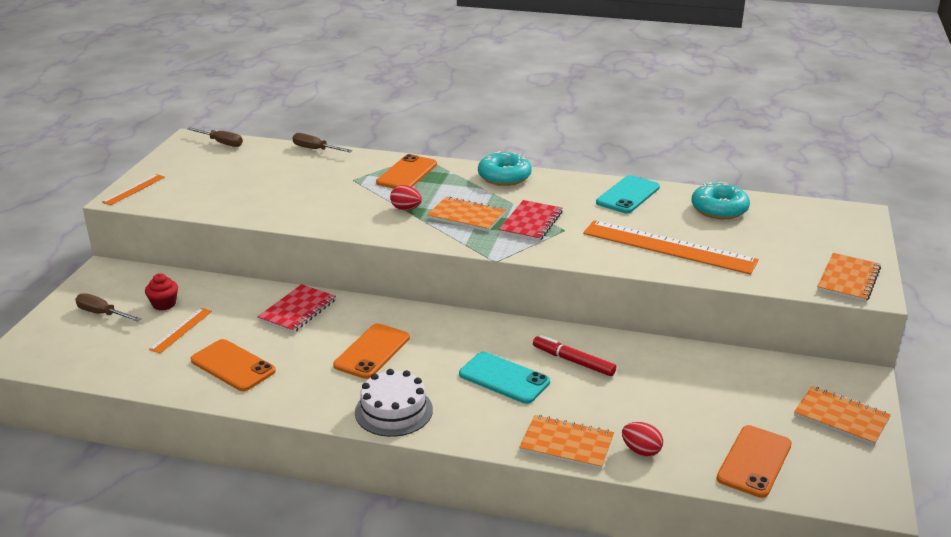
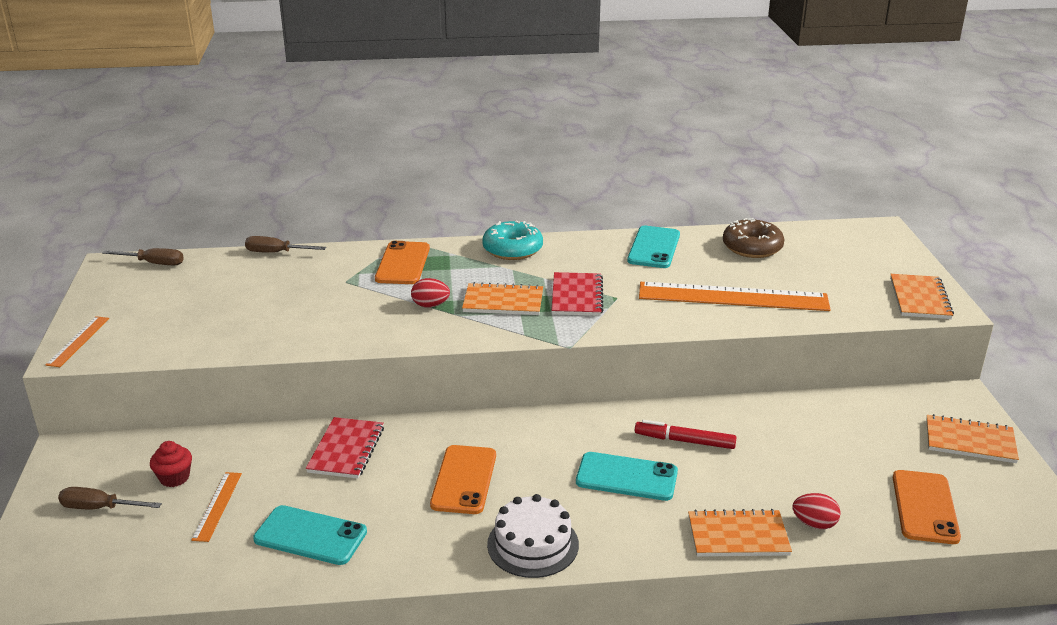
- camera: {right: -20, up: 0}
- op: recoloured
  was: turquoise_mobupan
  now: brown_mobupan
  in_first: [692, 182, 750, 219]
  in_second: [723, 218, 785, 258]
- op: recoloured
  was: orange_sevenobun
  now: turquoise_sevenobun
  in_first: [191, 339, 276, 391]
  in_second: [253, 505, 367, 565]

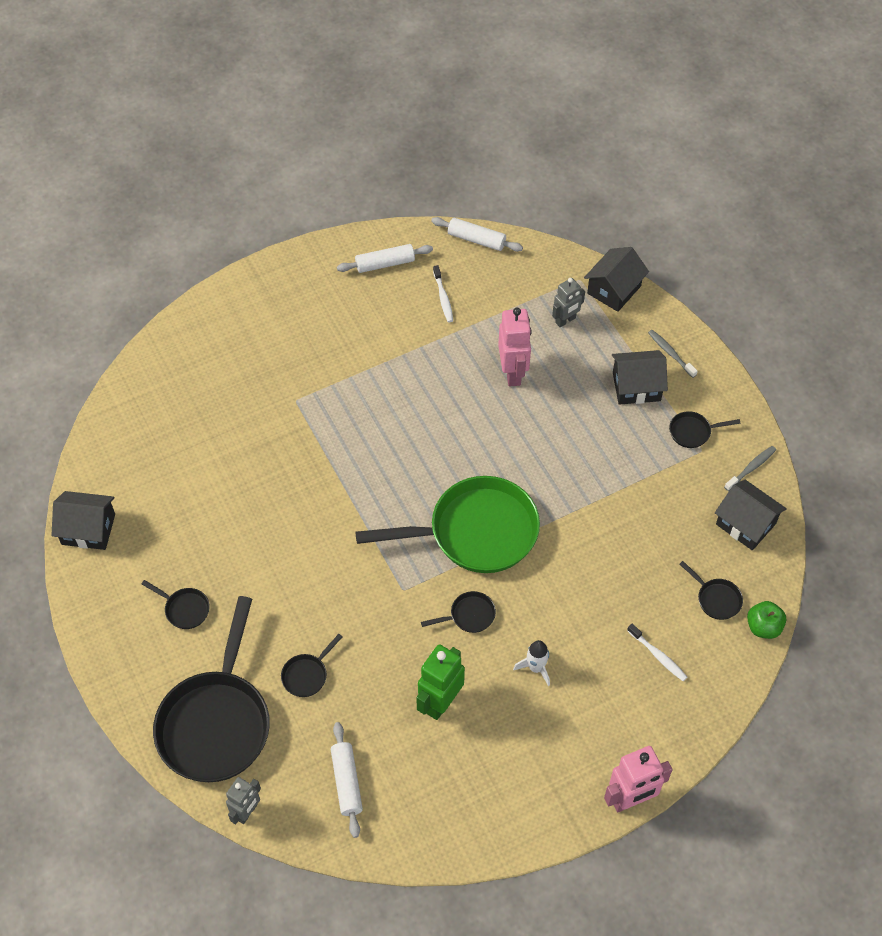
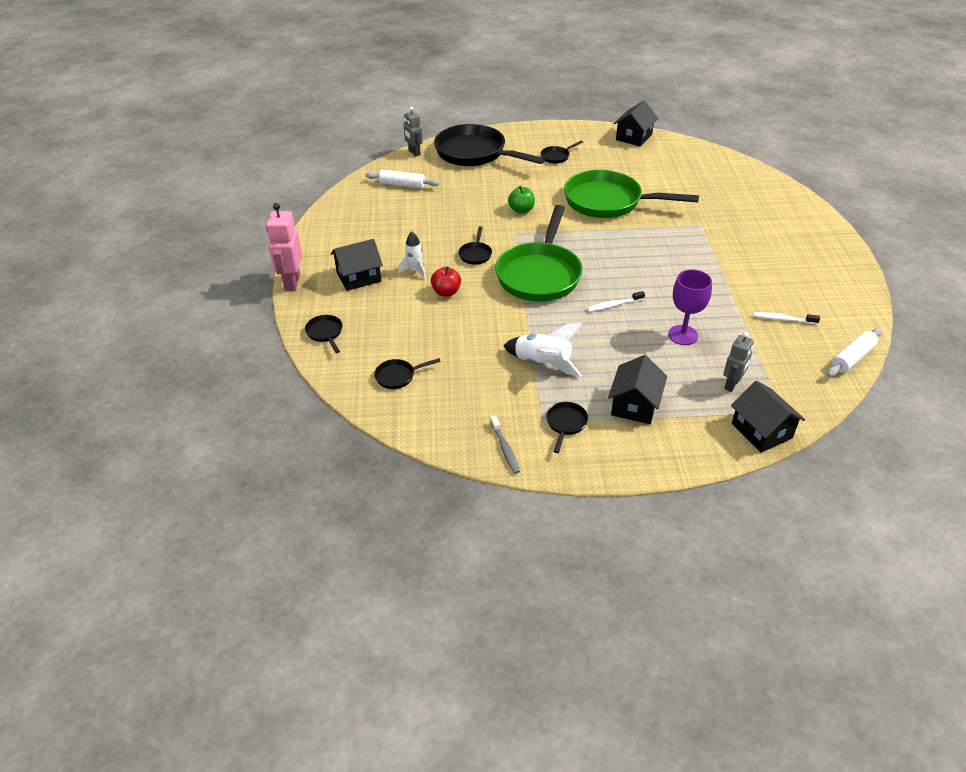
- camera: {right: 115, up: -15}
- op: removed
  was: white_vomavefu
  in_first: [337, 244, 433, 273]
- op: turned
  was: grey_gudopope
  in_first: [552, 278, 585, 327]
  in_second: [723, 332, 754, 392]
  clockwise: -135
- op: replaced
  was: pink_gudopope
  now: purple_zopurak
  in_first: [498, 308, 532, 386]
  in_second: [668, 269, 712, 345]
- op: removed
  was: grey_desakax
  in_first: [648, 330, 698, 378]
- op: moved
  was: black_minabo
  in_first: [715, 480, 787, 550]
  in_second: [331, 239, 383, 291]
- op: moved
  was: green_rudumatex
  in_first: [747, 601, 786, 639]
  in_second: [508, 186, 535, 214]
- op: moved
  was: white_desakax
  in_first: [627, 624, 687, 681]
  in_second: [587, 291, 645, 312]
- op: moved
  was: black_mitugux
  in_first: [281, 634, 342, 697]
  in_second: [305, 315, 343, 353]
- op: removed
  was: green_gudopope
  in_first: [416, 644, 465, 720]
- op: added
  now: green_mitugux
  in_second: [564, 170, 699, 218]
- op: added
  now: red_rudumatex
  in_second: [431, 266, 461, 297]
- op: added
  now: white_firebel
  in_second: [504, 323, 582, 377]

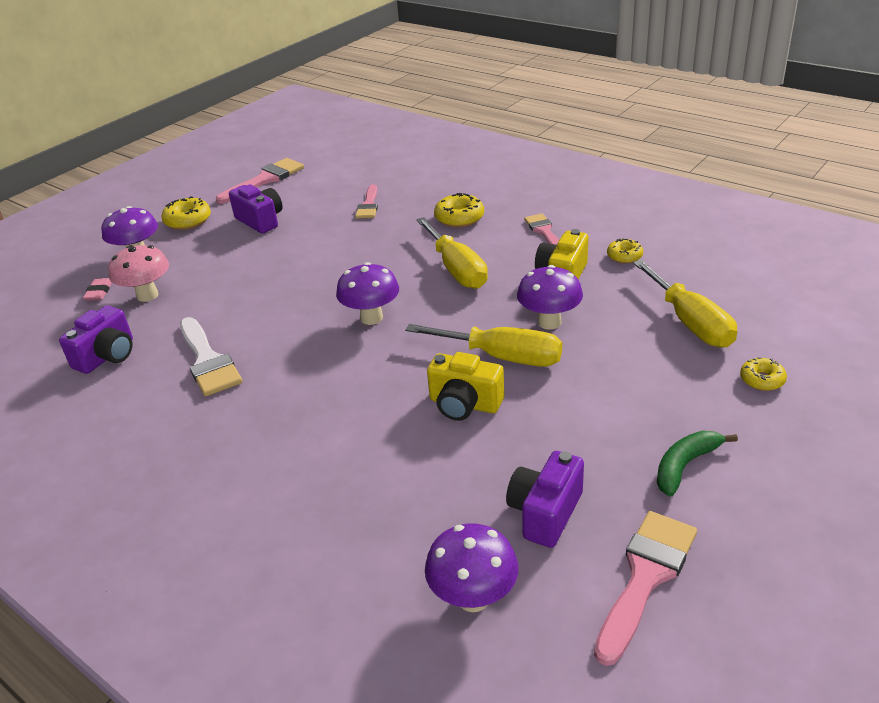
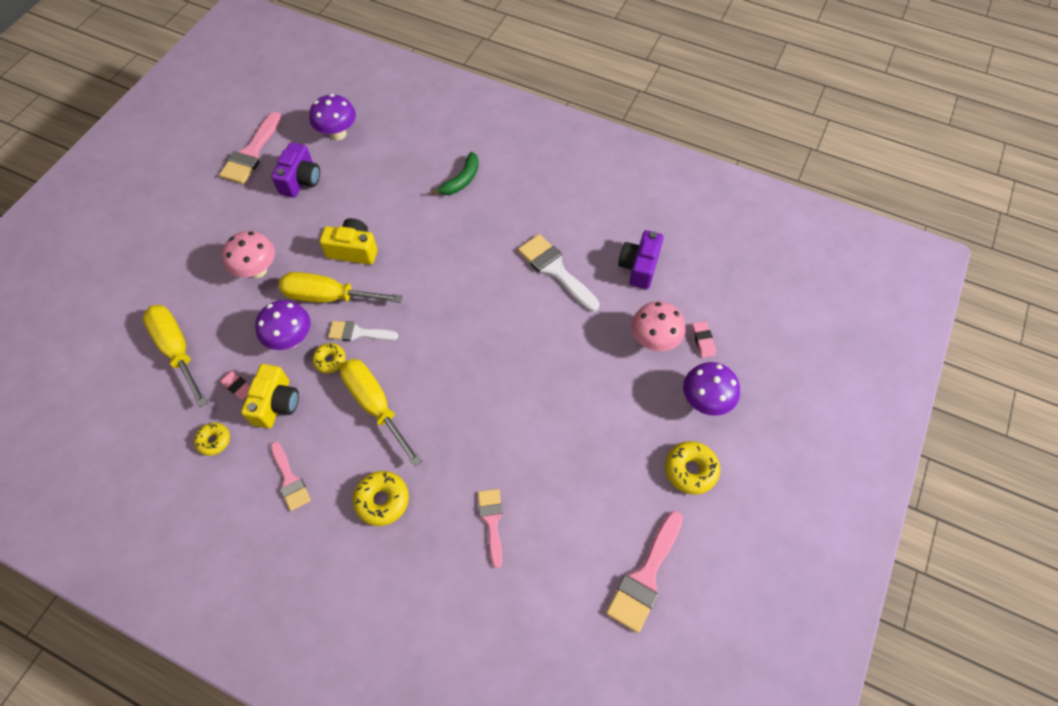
- camera: {right: 165, up: 25}
- op: removed
  was: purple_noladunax
  in_first: [229, 184, 283, 234]
- op: removed
  was: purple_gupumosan
  in_first: [336, 262, 399, 325]
- op: moved
  was: yellow_mobupan
  in_first: [740, 357, 787, 391]
  in_second: [312, 343, 346, 373]
- op: moved
  was: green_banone
  in_first: [657, 431, 738, 497]
  in_second: [431, 152, 479, 195]
- op: added
  now: pink_gupumosan
  in_second: [222, 231, 275, 278]
- op: added
  now: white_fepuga
  in_second: [328, 321, 398, 341]
- op: added
  now: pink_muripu
  in_second: [219, 370, 250, 400]

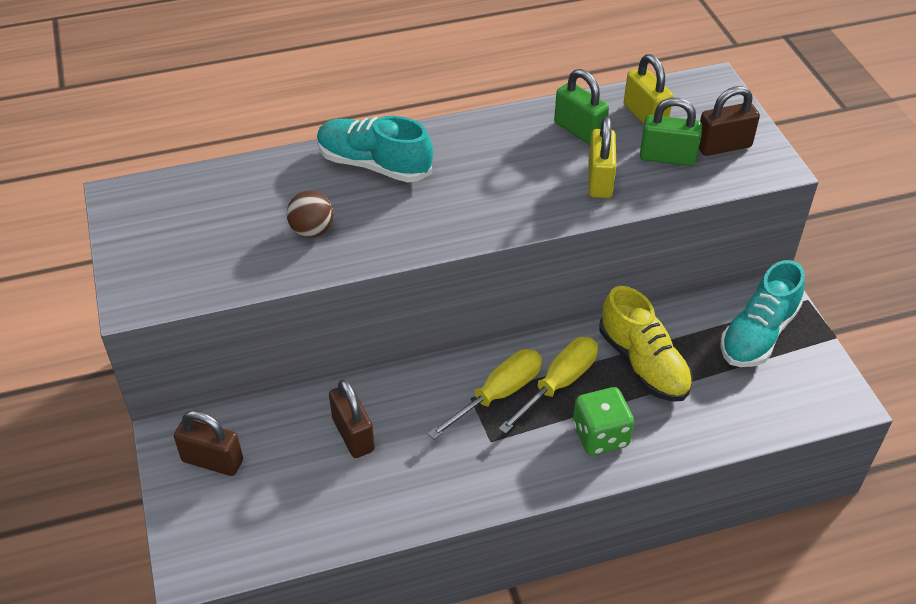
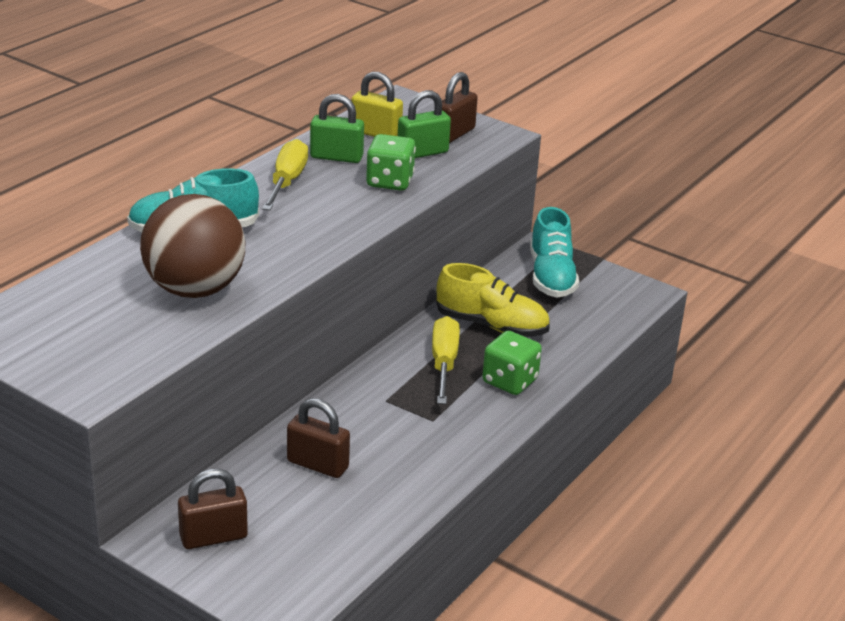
- camera: {right: -40, up: -15}
- op: replaced
  was: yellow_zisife
  now: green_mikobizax
  in_first: [589, 117, 616, 198]
  in_second: [366, 134, 416, 191]
- op: resized
  was: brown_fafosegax
  in_first: [287, 191, 334, 237]
  in_second: [140, 194, 245, 298]
  ratio: 2.16
- op: moved
  was: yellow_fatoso
  in_first: [427, 349, 542, 440]
  in_second: [262, 139, 308, 211]

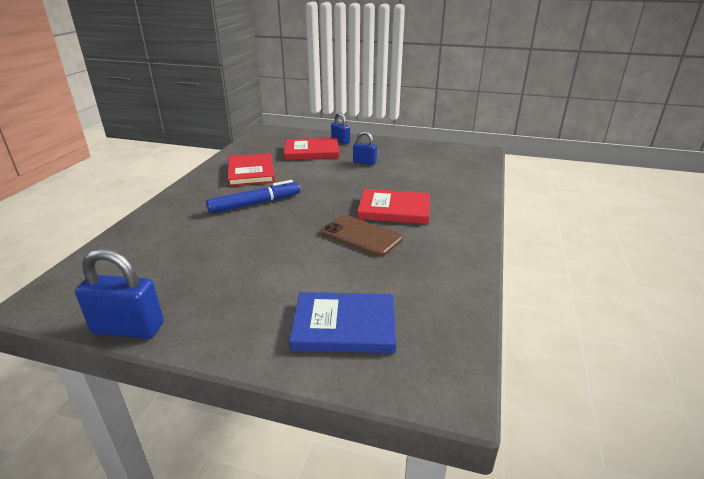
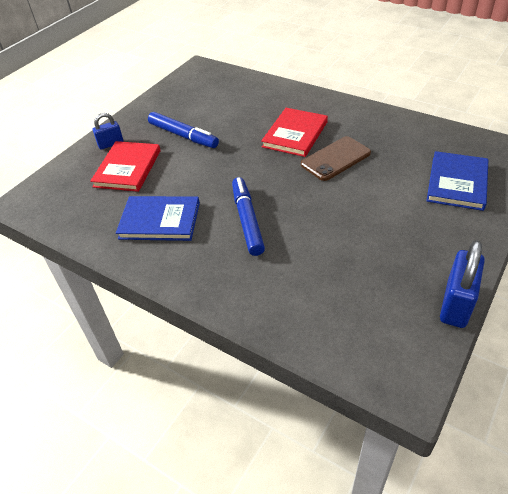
- camera: {right: -70, up: 15}
- op: replaced
  was: blue_zisife
  now: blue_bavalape
  in_first: [353, 131, 377, 165]
  in_second: [148, 112, 219, 148]
- op: recoloured
  was: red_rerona
  now: blue_rerona
  in_first: [228, 153, 275, 186]
  in_second: [116, 196, 200, 241]

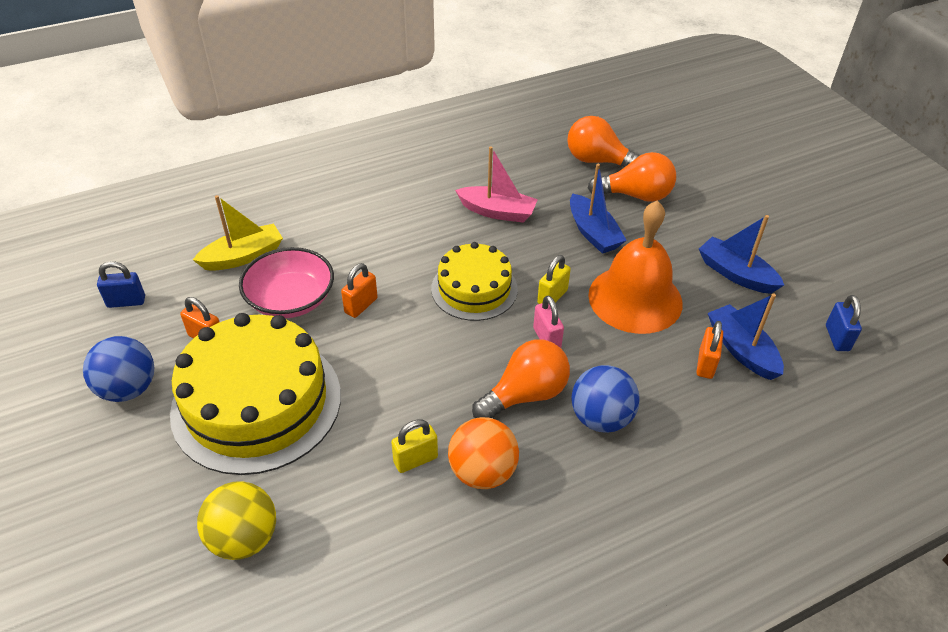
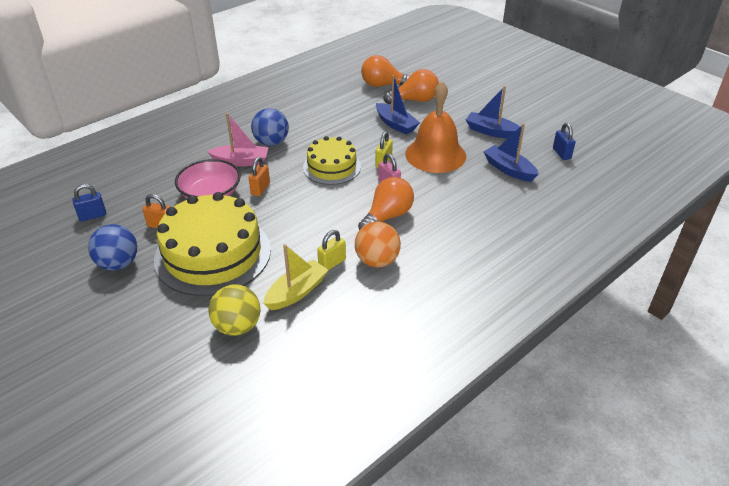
- camera: {right: -15, up: -5}
- op: moved
  was: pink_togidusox
  in_first: [455, 146, 538, 223]
  in_second: [207, 113, 268, 166]
- op: moved
  was: yellow_togidusox
  in_first: [193, 195, 283, 271]
  in_second: [264, 244, 328, 310]
- op: removed
  was: orange_zisife
  in_first: [696, 321, 723, 379]
- op: moved
  was: blue_fafosegax
  in_first: [571, 365, 640, 433]
  in_second: [251, 108, 289, 146]

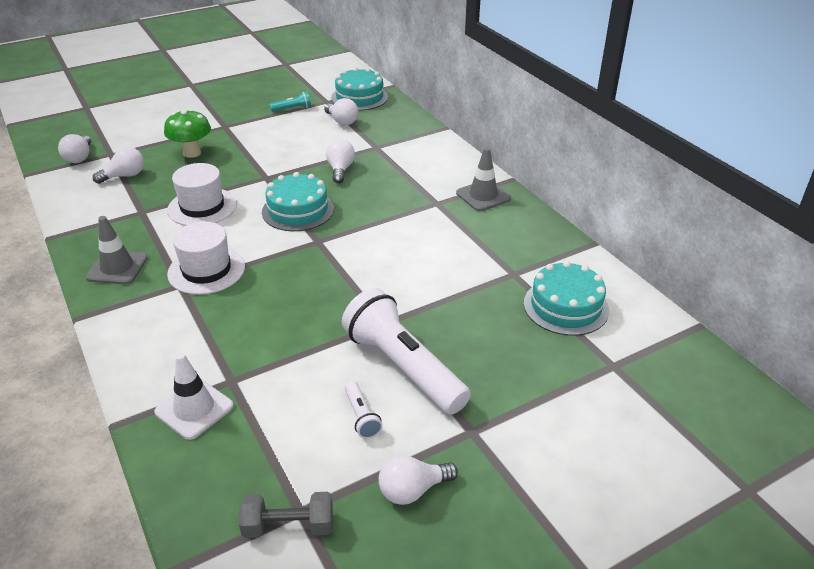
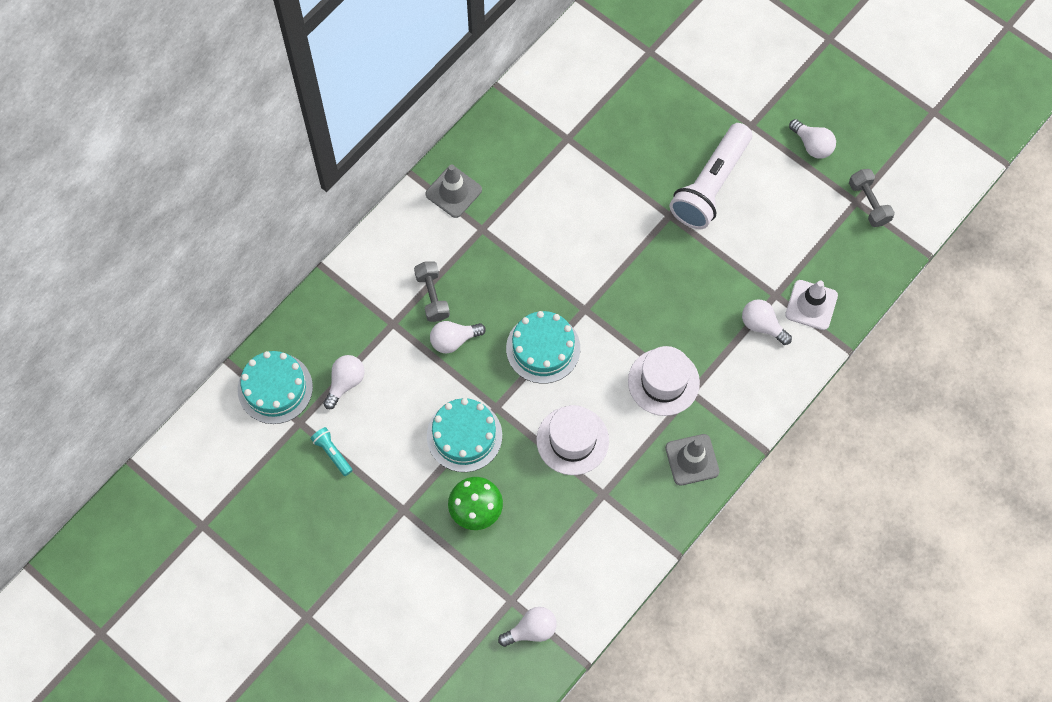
- camera: {right: -110, up: 30}
- op: moved
  was: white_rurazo
  in_first: [93, 147, 144, 184]
  in_second: [742, 299, 792, 345]
- op: moved
  was: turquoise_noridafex
  in_first: [524, 261, 609, 336]
  in_second: [427, 398, 502, 472]
- op: removed
  was: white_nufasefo
  in_first: [345, 381, 383, 439]
- op: added
  now: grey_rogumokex
  in_second: [414, 261, 450, 322]

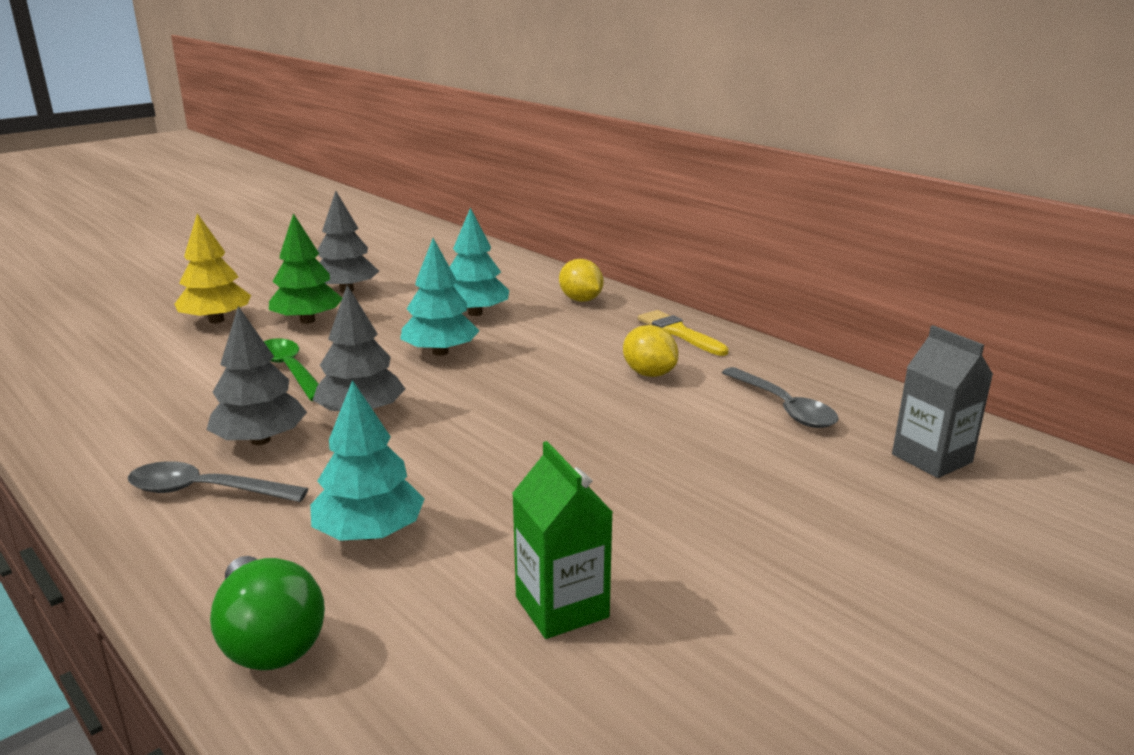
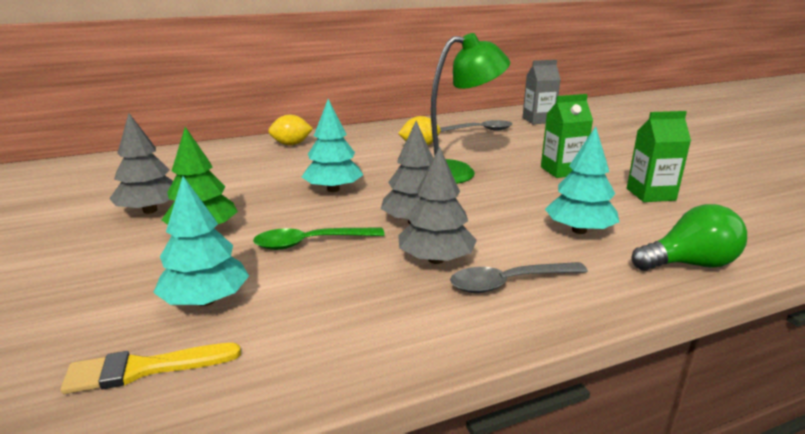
- camera: {right: -70, up: 0}
- op: moved
  was: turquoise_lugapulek
  in_first: [450, 208, 509, 316]
  in_second: [153, 176, 249, 306]
- op: removed
  was: yellow_lugapulek
  in_first: [175, 213, 251, 323]
- op: moved
  was: yellow_fepuga
  in_first: [638, 310, 729, 356]
  in_second: [61, 343, 241, 394]
- op: turned
  was: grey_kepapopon
  in_first: [128, 461, 308, 502]
  in_second: [450, 262, 588, 293]
  clockwise: 45
- op: added
  now: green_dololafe
  in_second: [431, 33, 510, 184]
- op: added
  now: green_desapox
  in_second: [541, 94, 593, 178]

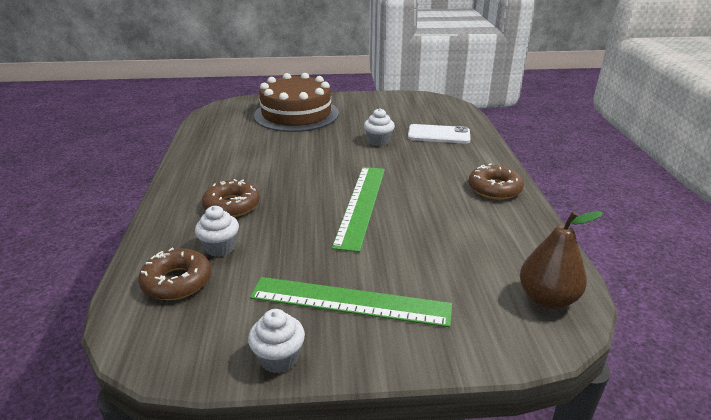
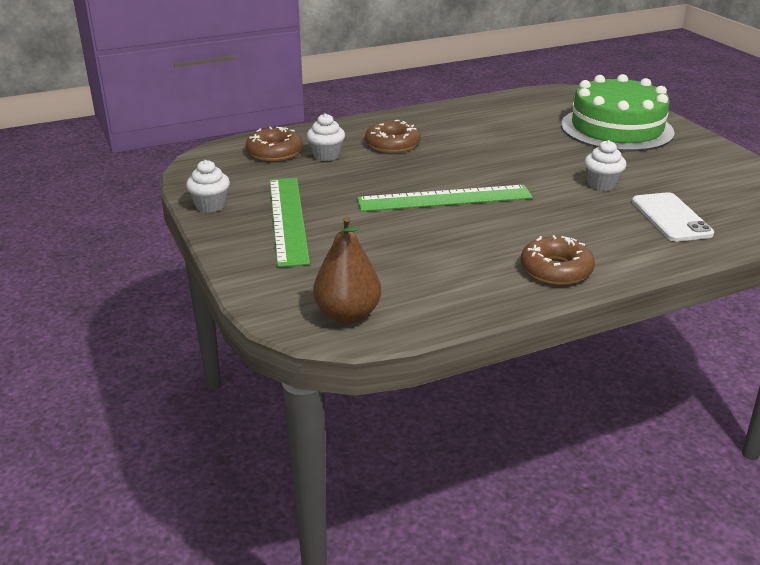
- camera: {right: 70, up: 0}
- op: recoloured
  was: brown_noridafex
  now: green_noridafex
  in_first: [254, 73, 339, 132]
  in_second: [561, 74, 675, 151]

